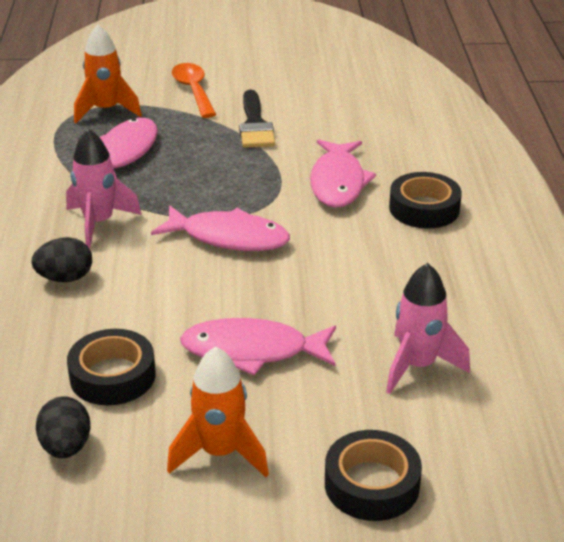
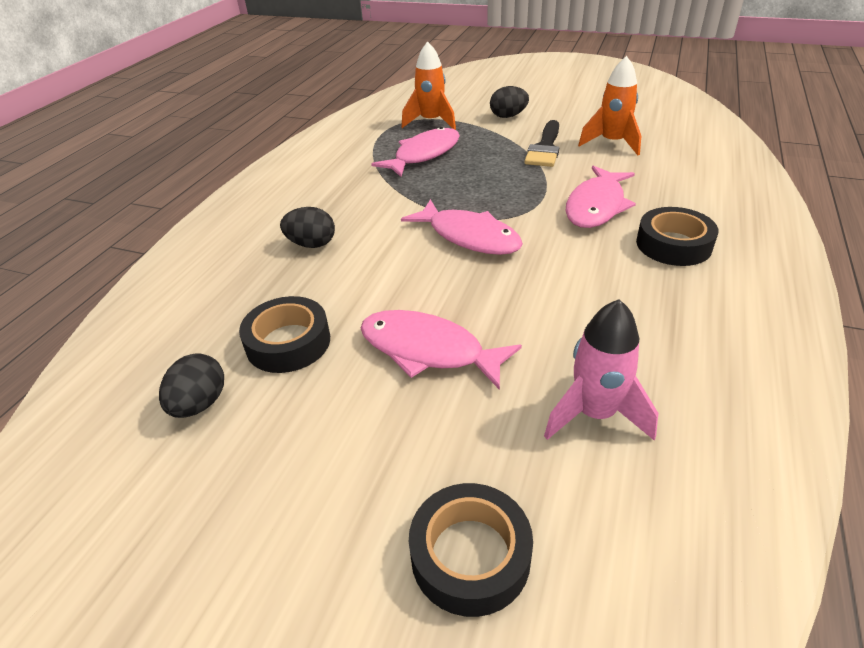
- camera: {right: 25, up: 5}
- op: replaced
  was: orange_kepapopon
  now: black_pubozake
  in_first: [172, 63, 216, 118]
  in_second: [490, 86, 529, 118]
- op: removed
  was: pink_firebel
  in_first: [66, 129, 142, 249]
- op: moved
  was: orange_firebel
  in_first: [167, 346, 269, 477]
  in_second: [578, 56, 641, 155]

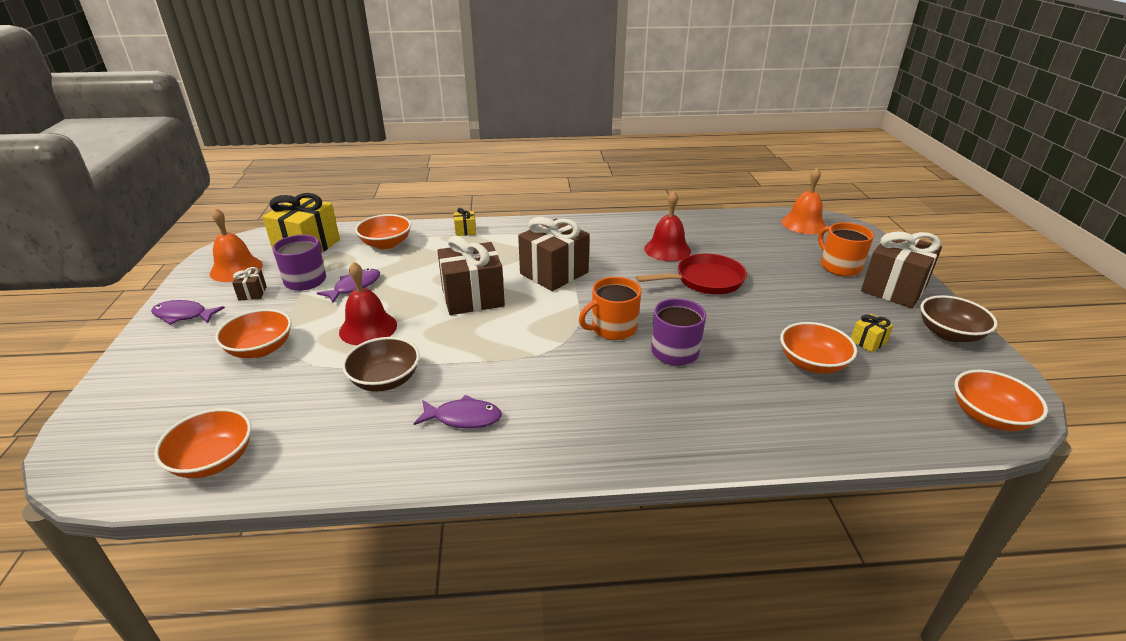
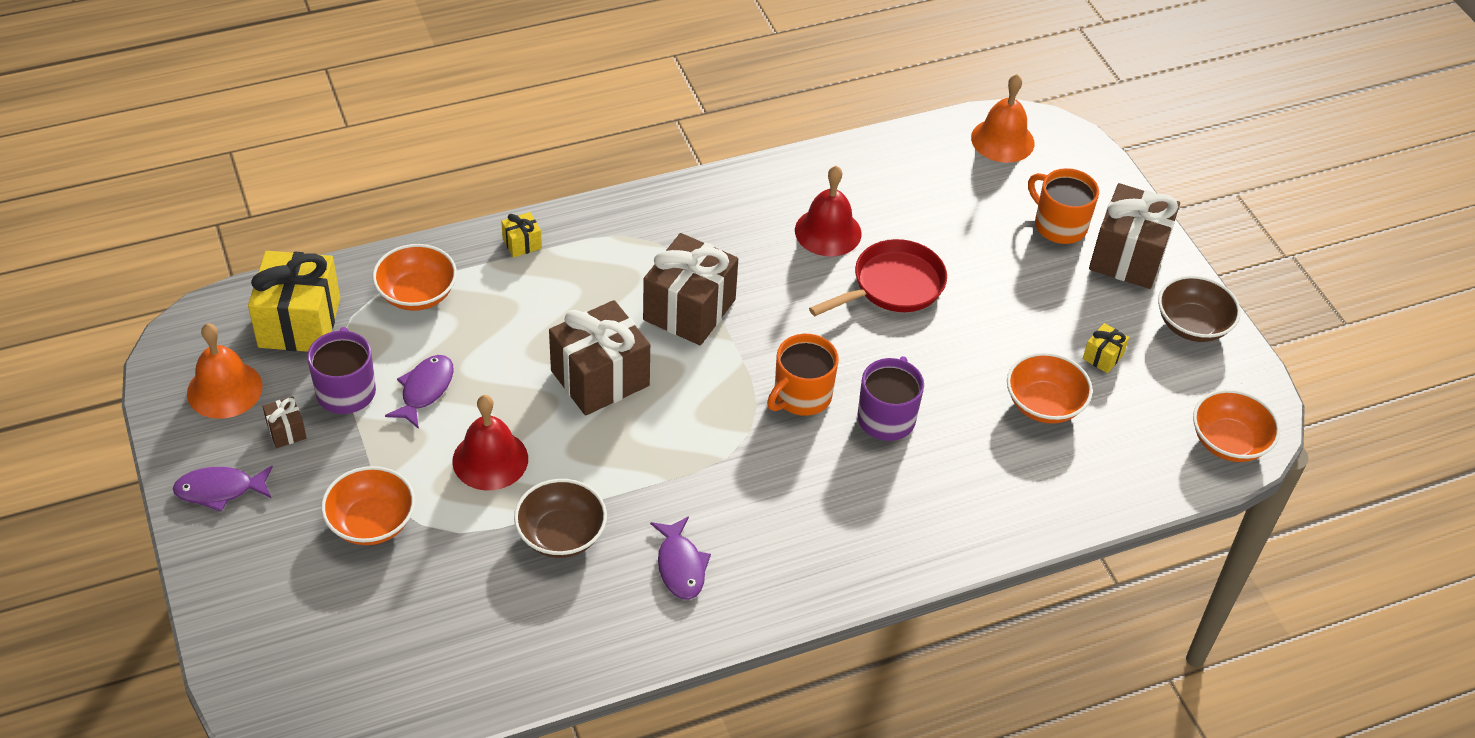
- camera: {right: -20, up: 15}
- op: turned
  was: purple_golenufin
  in_first: [414, 395, 502, 428]
  in_second: [650, 516, 711, 600]
  clockwise: 90
- op: removed
  was: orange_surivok
  in_first: [154, 408, 251, 478]

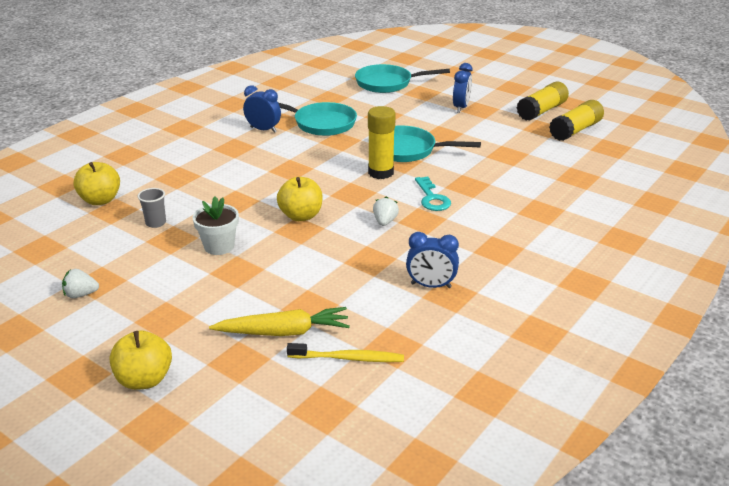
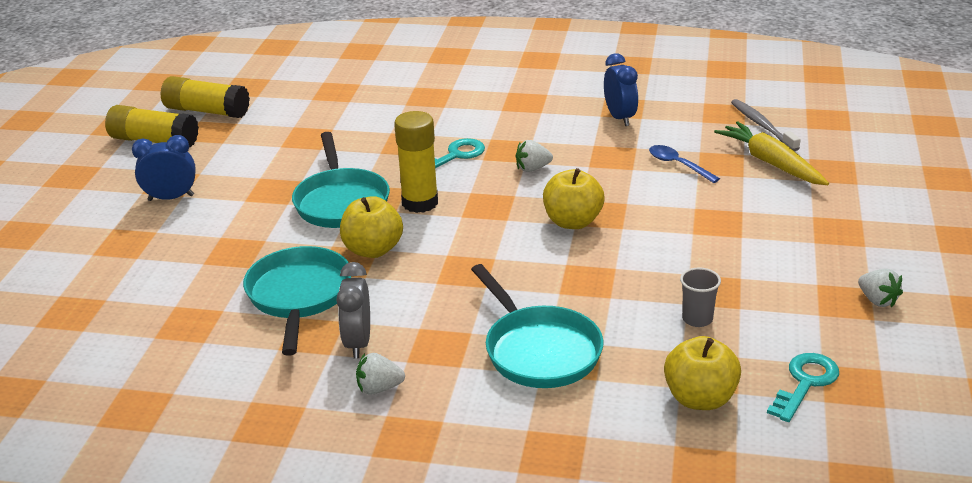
- camera: {right: -115, up: 0}
- op: moved
  was: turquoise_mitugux
  in_first: [355, 64, 450, 93]
  in_second: [471, 264, 604, 388]
- op: recoloured
  was: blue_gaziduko
  now: grey_gaziduko
  in_first: [243, 85, 281, 133]
  in_second: [336, 262, 370, 359]
- op: removed
  was: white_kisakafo
  in_first: [192, 197, 239, 255]
- op: moved
  was: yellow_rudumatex
  in_first: [110, 330, 172, 390]
  in_second: [340, 196, 403, 258]
- op: recoloured
  was: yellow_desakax
  now: grey_desakax
  in_first: [287, 343, 404, 362]
  in_second: [731, 99, 801, 151]
- op: added
  now: blue_kepapopon
  in_second: [649, 145, 720, 183]
- op: added
  now: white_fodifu
  in_second: [356, 353, 405, 395]
- op: added
  now: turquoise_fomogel
  in_second: [767, 353, 839, 422]

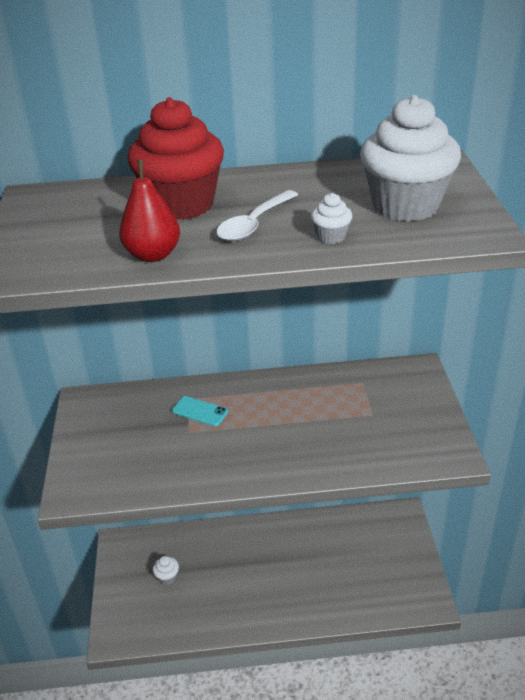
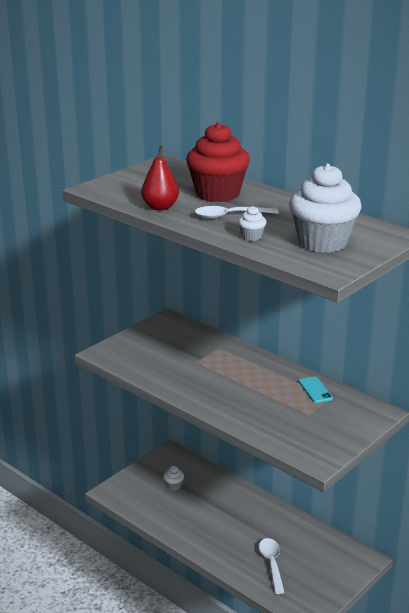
- camera: {right: 45, up: -10}
- op: moved
  was: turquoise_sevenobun
  in_first: [172, 396, 228, 426]
  in_second: [299, 376, 333, 403]
- op: added
  now: white_kepapopon
  in_second: [259, 538, 285, 594]

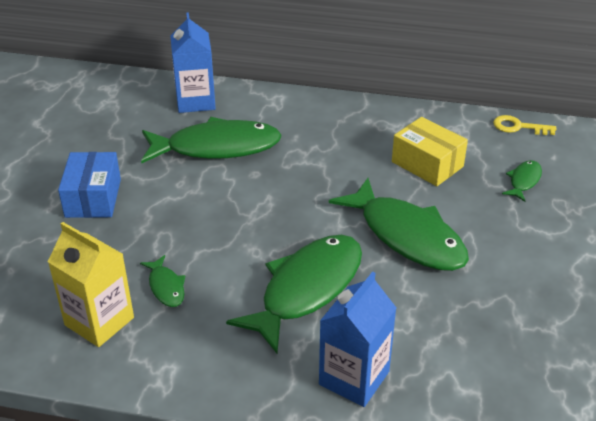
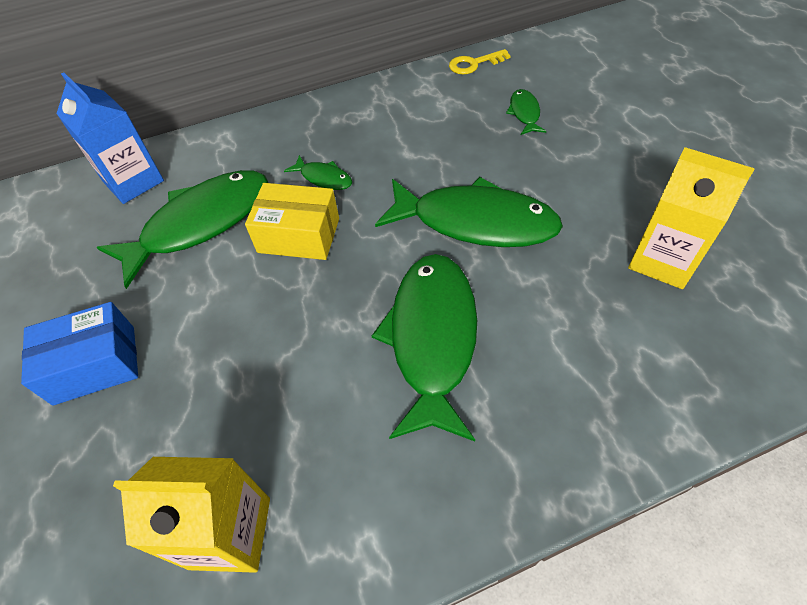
- camera: {right: -30, up: 15}
- op: moved
  was: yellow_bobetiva
  in_first: [392, 117, 468, 186]
  in_second: [245, 183, 339, 260]
- op: turned
  was: blue_bobetiva
  in_first: [58, 152, 121, 218]
  in_second: [21, 302, 138, 406]
  clockwise: -75
- op: moved
  was: green_golenufin
  in_first: [140, 255, 185, 307]
  in_second: [284, 155, 352, 190]
- op: removed
  was: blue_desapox
  in_first: [319, 271, 396, 407]
- op: added
  now: yellow_desapox
  in_second: [628, 147, 755, 289]

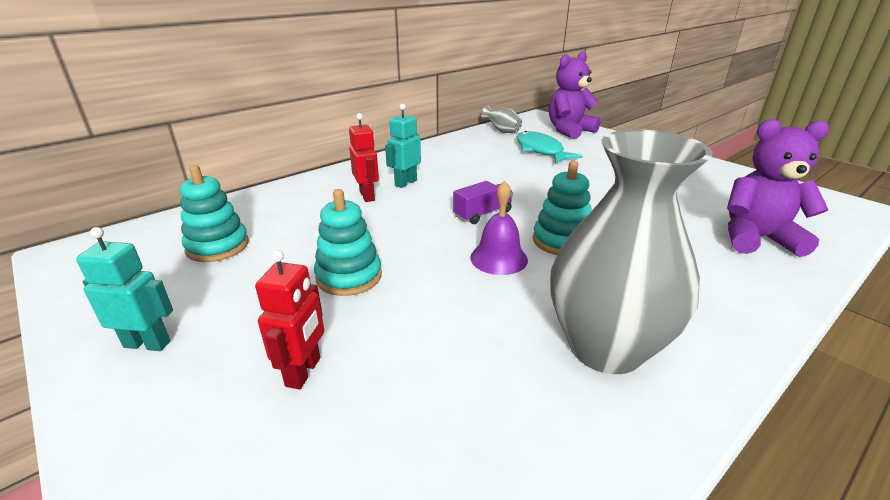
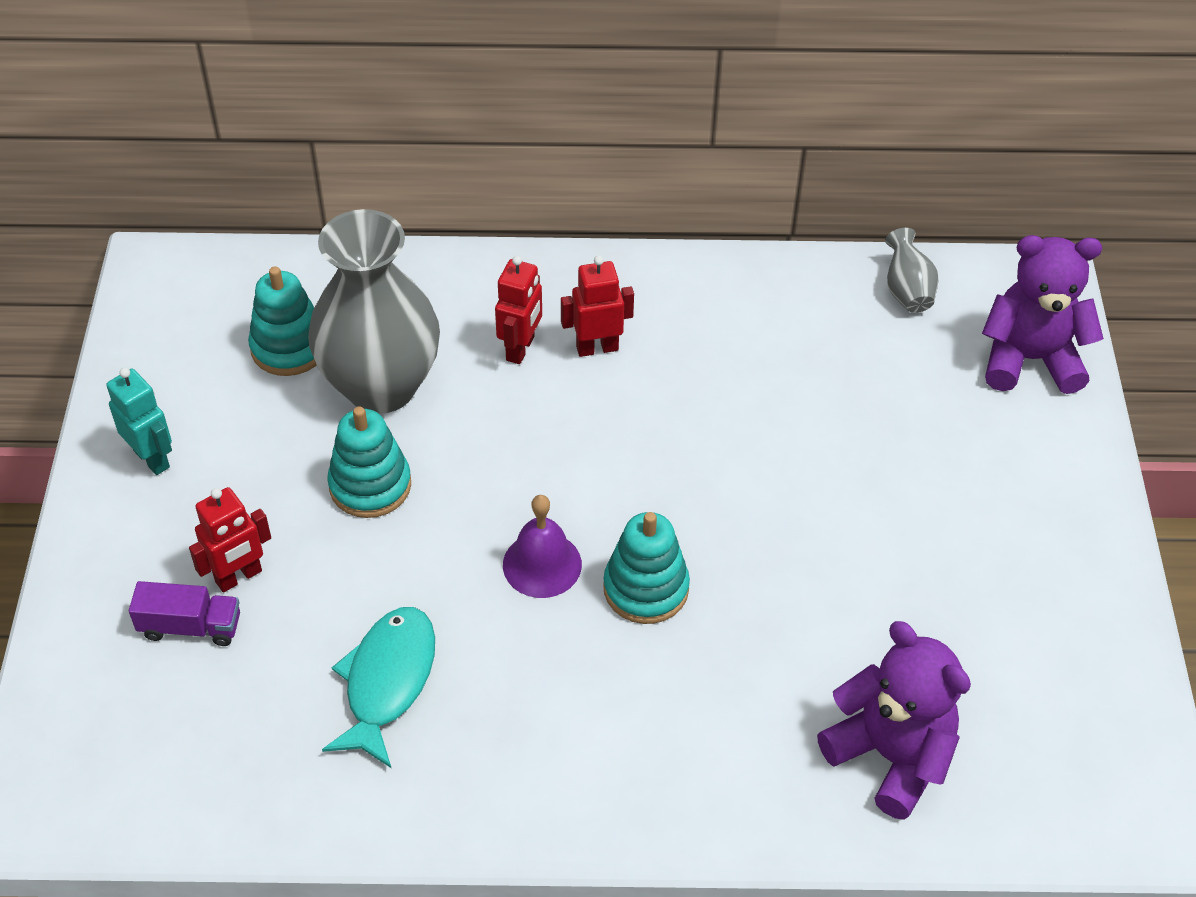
- camera: {right: 40, up: 20}
- op: recoloured
  was: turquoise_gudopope
  now: red_gudopope
  in_first: [385, 104, 421, 188]
  in_second: [561, 255, 634, 357]
- op: moved
  was: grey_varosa
  in_first: [550, 130, 713, 374]
  in_second: [308, 209, 440, 414]
- op: moved
  was: turquoise_golenufin
  in_first: [517, 131, 583, 163]
  in_second: [322, 607, 435, 768]
- op: moved
  was: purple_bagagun
  in_first: [453, 181, 513, 224]
  in_second: [129, 581, 240, 646]

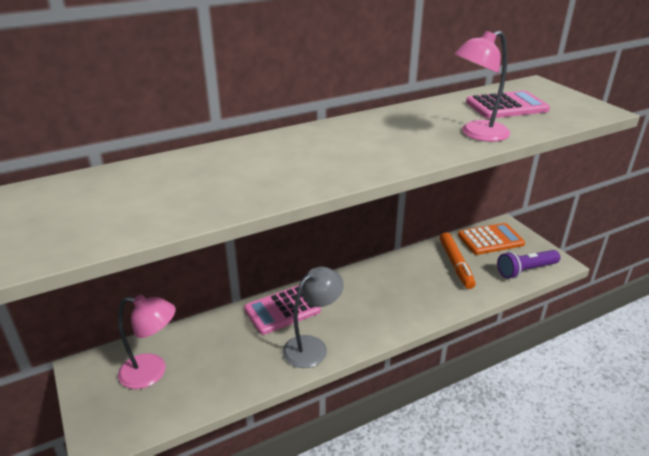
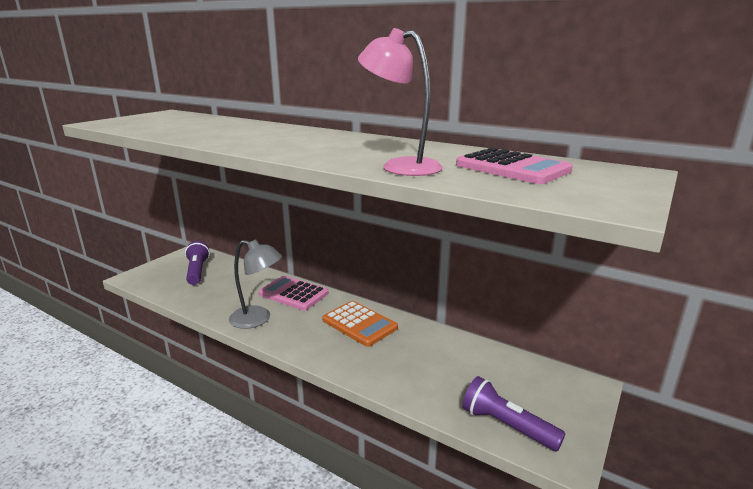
- camera: {right: 60, up: -10}
- op: moved
  was: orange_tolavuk
  in_first: [458, 223, 525, 255]
  in_second: [322, 301, 398, 347]
- op: removed
  was: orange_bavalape
  in_first: [440, 233, 476, 289]
- op: replaced
  was: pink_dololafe
  now: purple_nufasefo
  in_first: [118, 295, 176, 389]
  in_second: [185, 241, 210, 285]

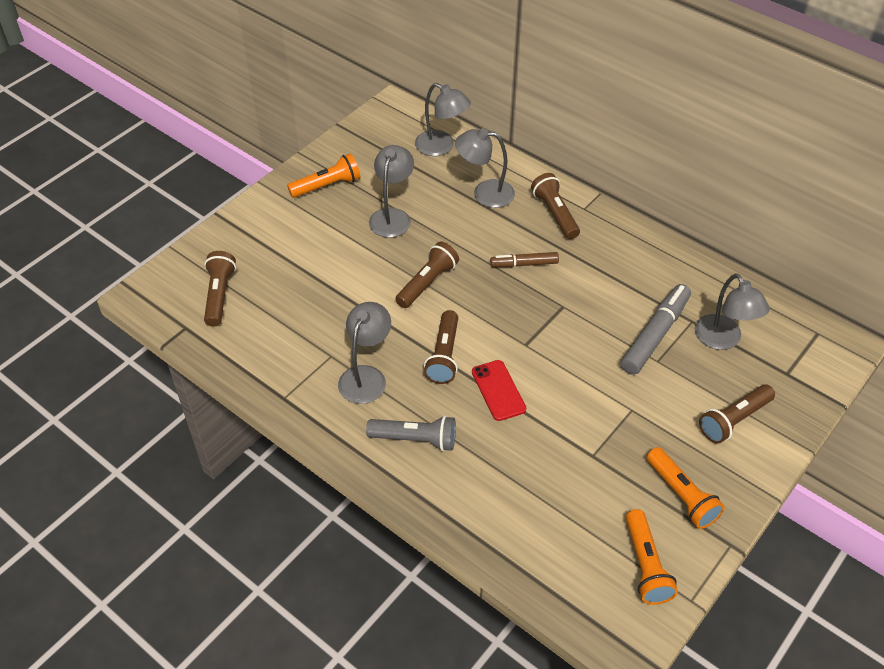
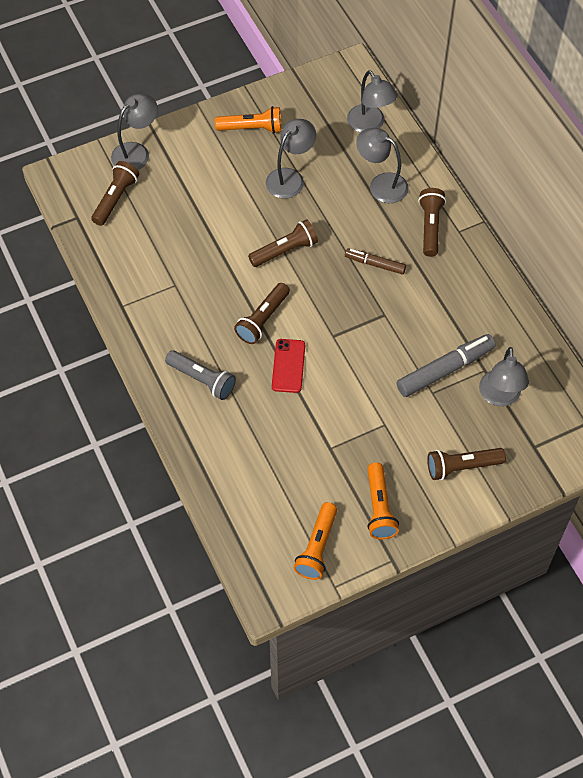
- camera: {right: 25, up: 10}
- op: moved
  was: grey_dololafe
  in_first: [338, 302, 391, 404]
  in_second: [111, 94, 158, 170]

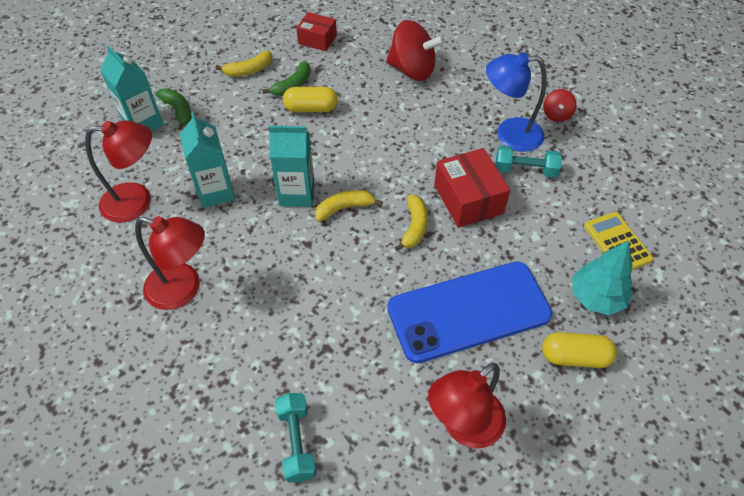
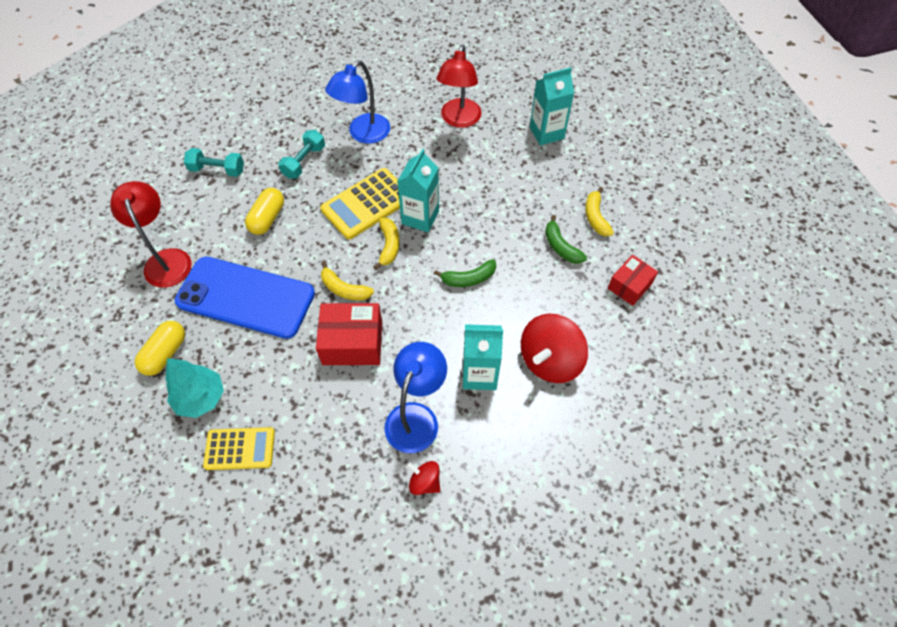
- camera: {right: 110, up: 5}
- op: moved
  was: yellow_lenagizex
  in_first: [283, 87, 338, 112]
  in_second: [245, 188, 284, 235]
- op: moved
  was: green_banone
  in_first: [155, 88, 192, 130]
  in_second: [434, 259, 496, 287]
- op: moved
  was: turquoise_desapox
  in_first: [180, 112, 235, 208]
  in_second: [463, 324, 503, 390]
- op: moved
  was: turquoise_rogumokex
  in_first: [495, 145, 562, 178]
  in_second: [278, 130, 325, 179]
- op: recoloured
  was: red_dololafe
  now: blue_dololafe
  in_first: [135, 216, 205, 310]
  in_second: [325, 60, 390, 144]
- op: turned
  was: blue_sevenobun
  in_first: [387, 261, 553, 363]
  in_second: [174, 256, 315, 339]
  clockwise: -75
- op: added
  now: yellow_tolavuk
  in_second: [320, 168, 400, 239]

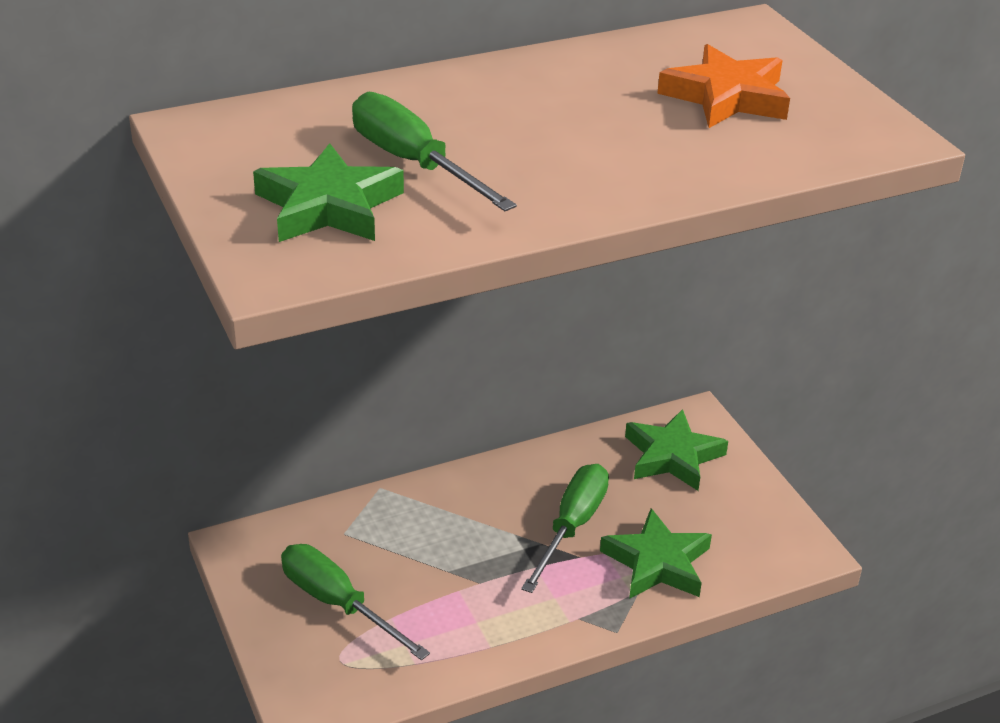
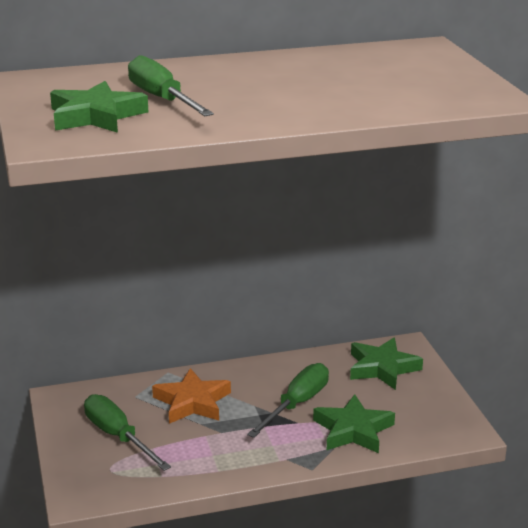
- camera: {right: 10, up: -10}
- op: moved
  was: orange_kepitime
  in_first: [657, 44, 790, 128]
  in_second: [152, 368, 231, 424]

